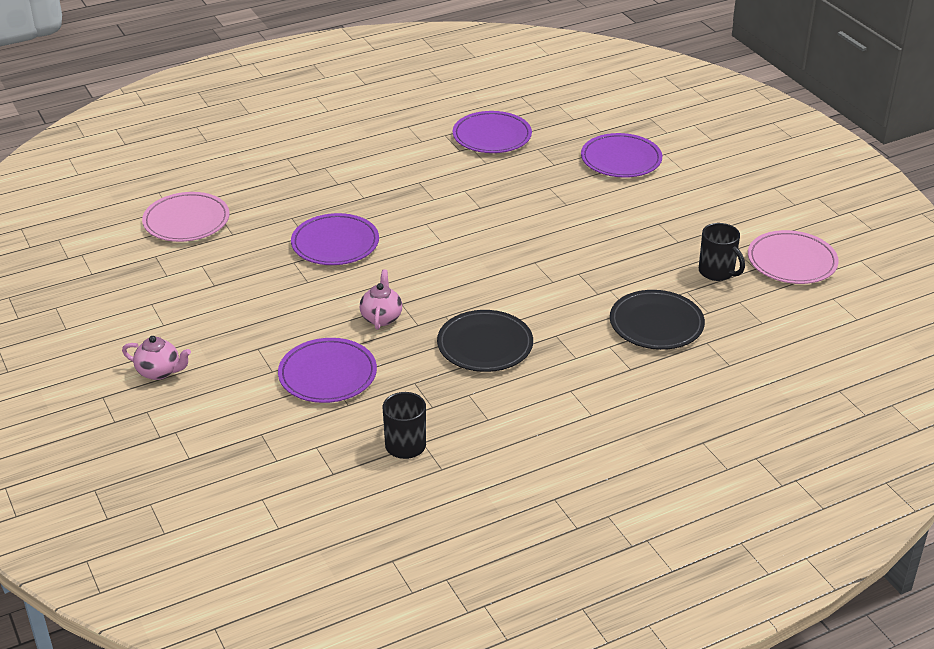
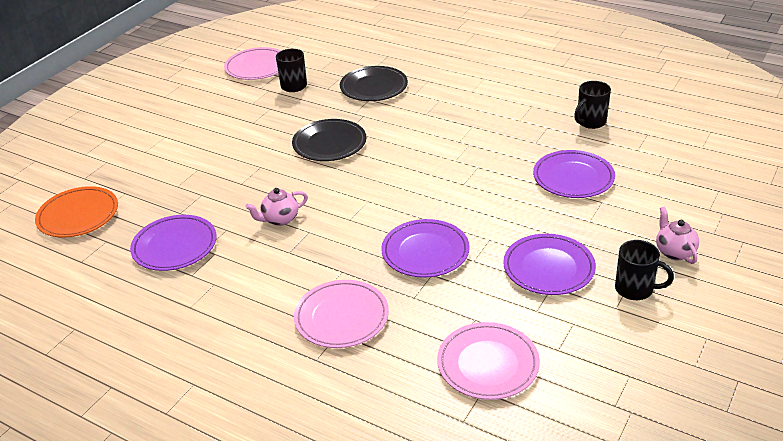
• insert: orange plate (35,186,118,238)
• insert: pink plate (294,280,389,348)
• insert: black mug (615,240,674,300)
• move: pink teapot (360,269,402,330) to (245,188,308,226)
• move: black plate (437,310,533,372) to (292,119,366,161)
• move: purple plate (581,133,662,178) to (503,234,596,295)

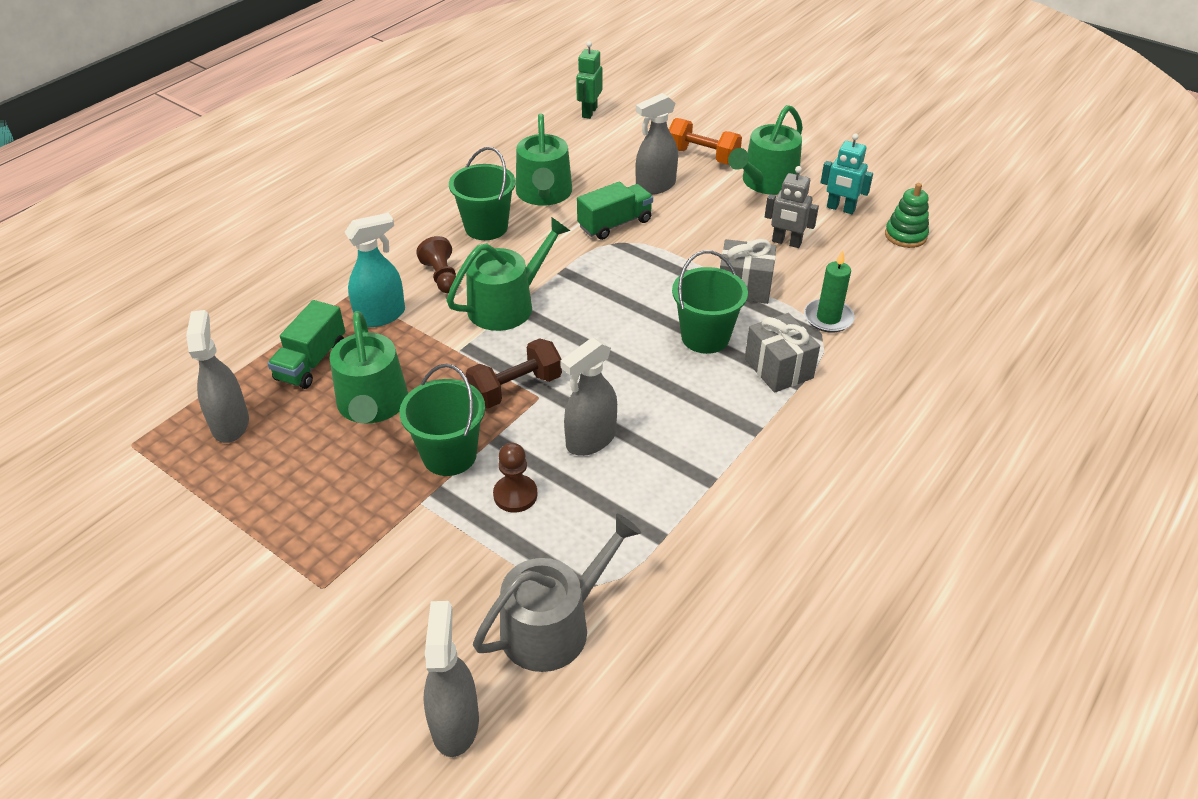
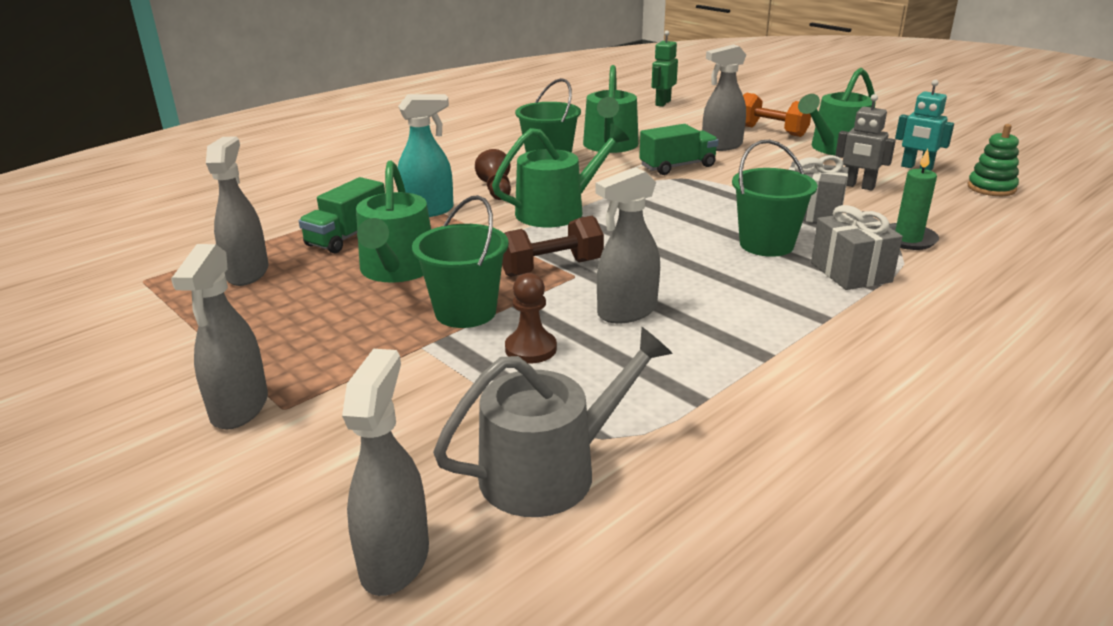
• insert: grey spray bottle (171,244,268,430)

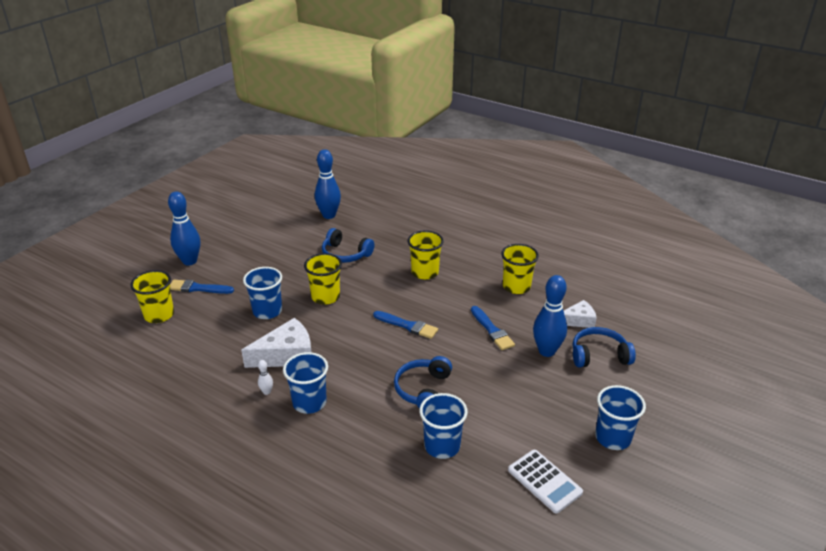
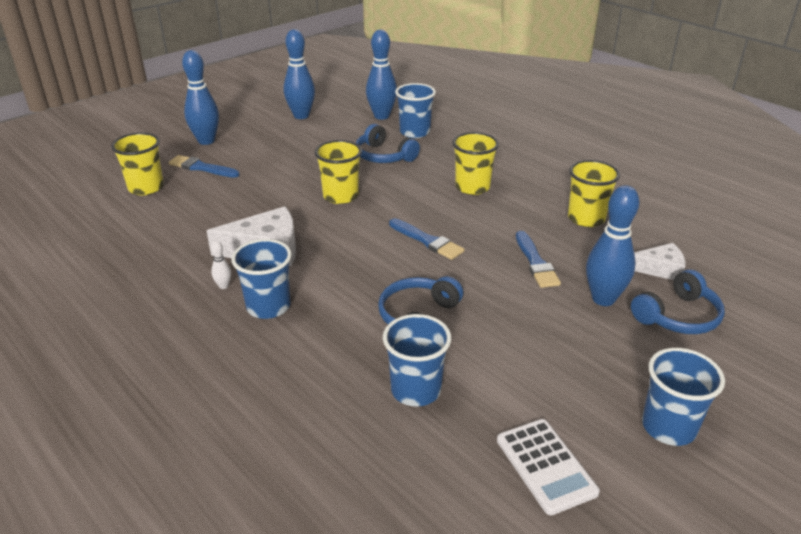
• insert: blue bowling pin (284,29,315,119)
• move: blue cup (243,267,282,319) to (395,83,436,138)
• rotate: blue headphones (572,327,636,367) = (631,269,725,334) 135 degrees clockwise

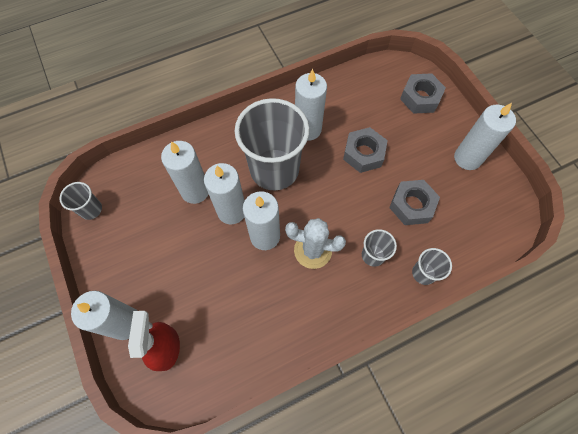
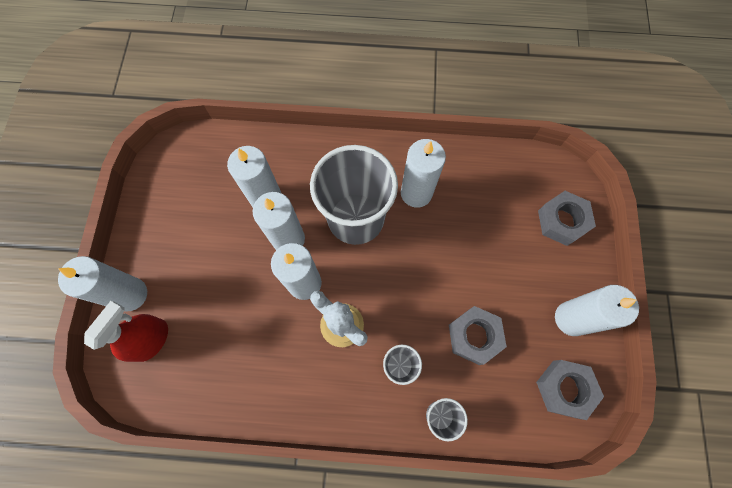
• delete: grey cup (60,182,102,220)
• move: grey nut (343,127,388,173) to (536,360,604,420)

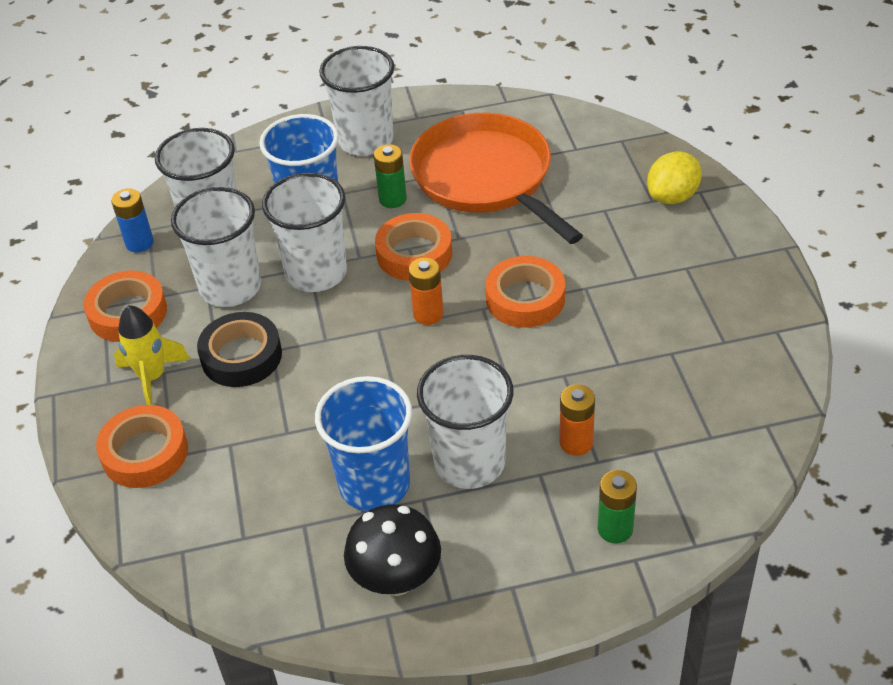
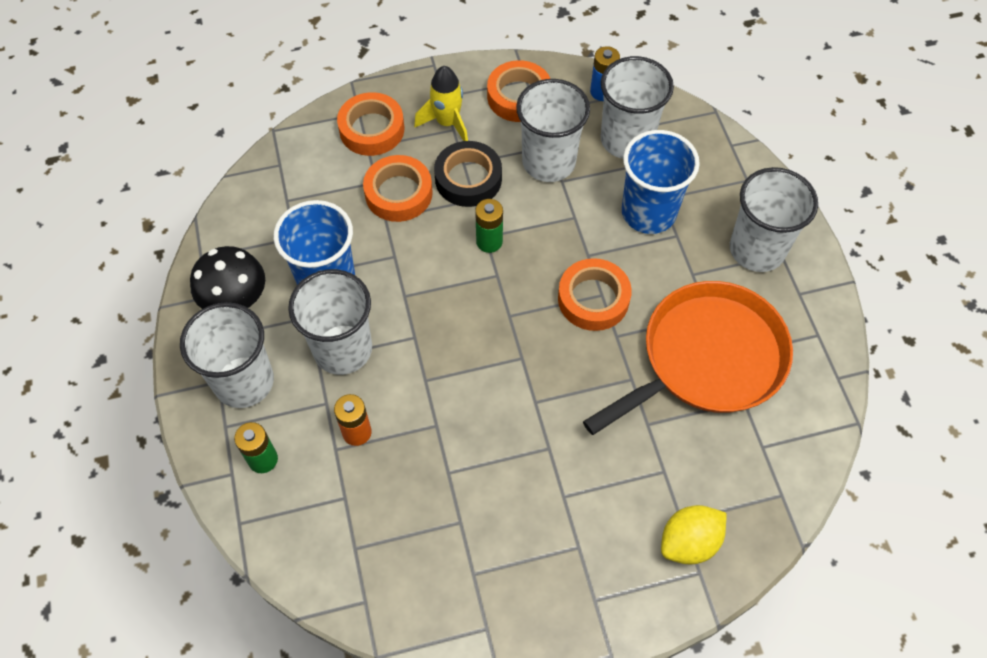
• delete: orange battery (409,258,444,325)
• move: white cup (262,173,347,292) to (180,302,274,408)
• move: green battery (374,144,407,208) to (475,199,503,253)
• move: orange tape (485,256,565,328) to (363,155,433,222)
• rotate: yellow lemon (647,151,702,204) = (661,505,727,564) 75 degrees counterclockwise

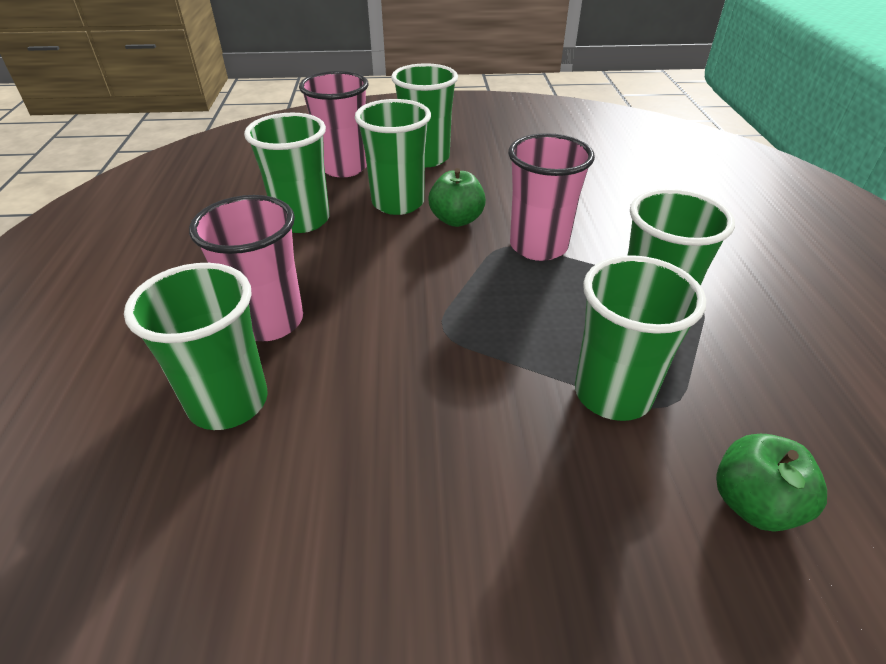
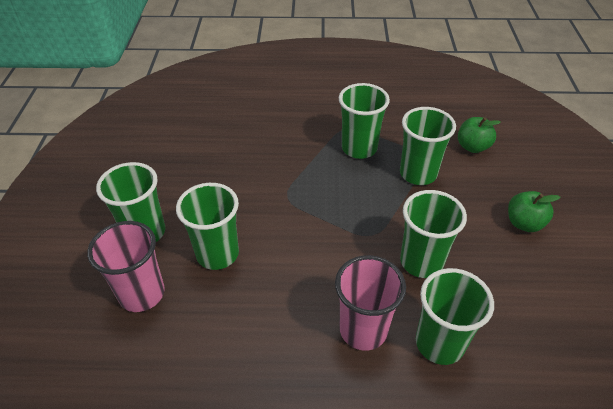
• delete: pink cup (508,133,595,261)
• move: green cup (244,113,330,233) to (400,190,467,278)
• move: green apple (429,168,486,227) to (508,191,560,232)

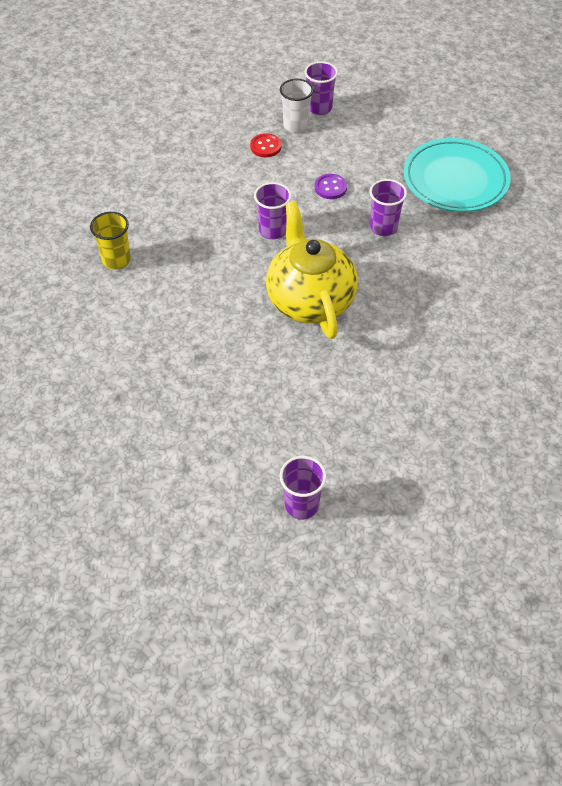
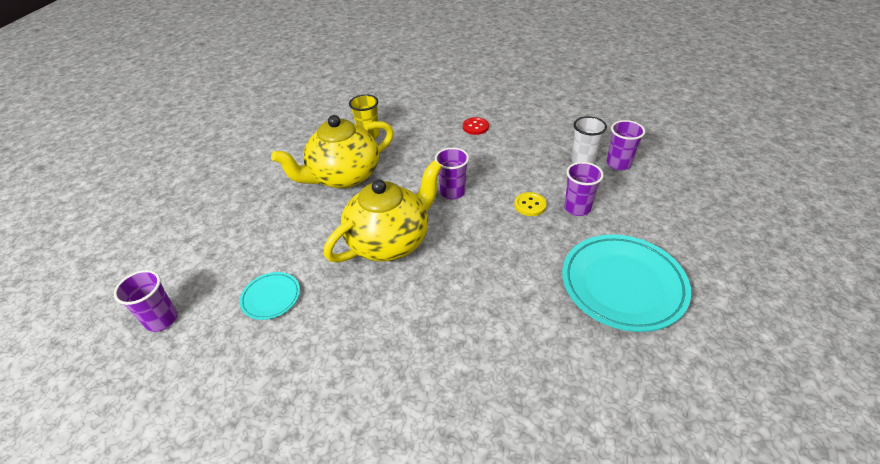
• insert: turquoise plate (239,272,300,320)
• insert: yellow teapot (271,115,394,189)
• move: red button (250,133,282,157) to (463,117,489,135)
• move: purple cup (370,179,407,236) to (564,162,604,216)
• recolor: purple button (315,174,347,199) to yellow button (514,192,547,216)

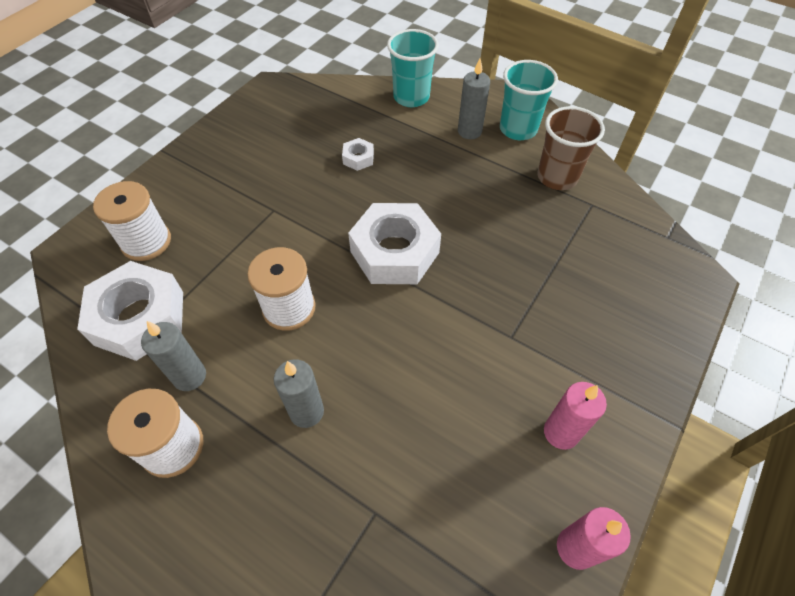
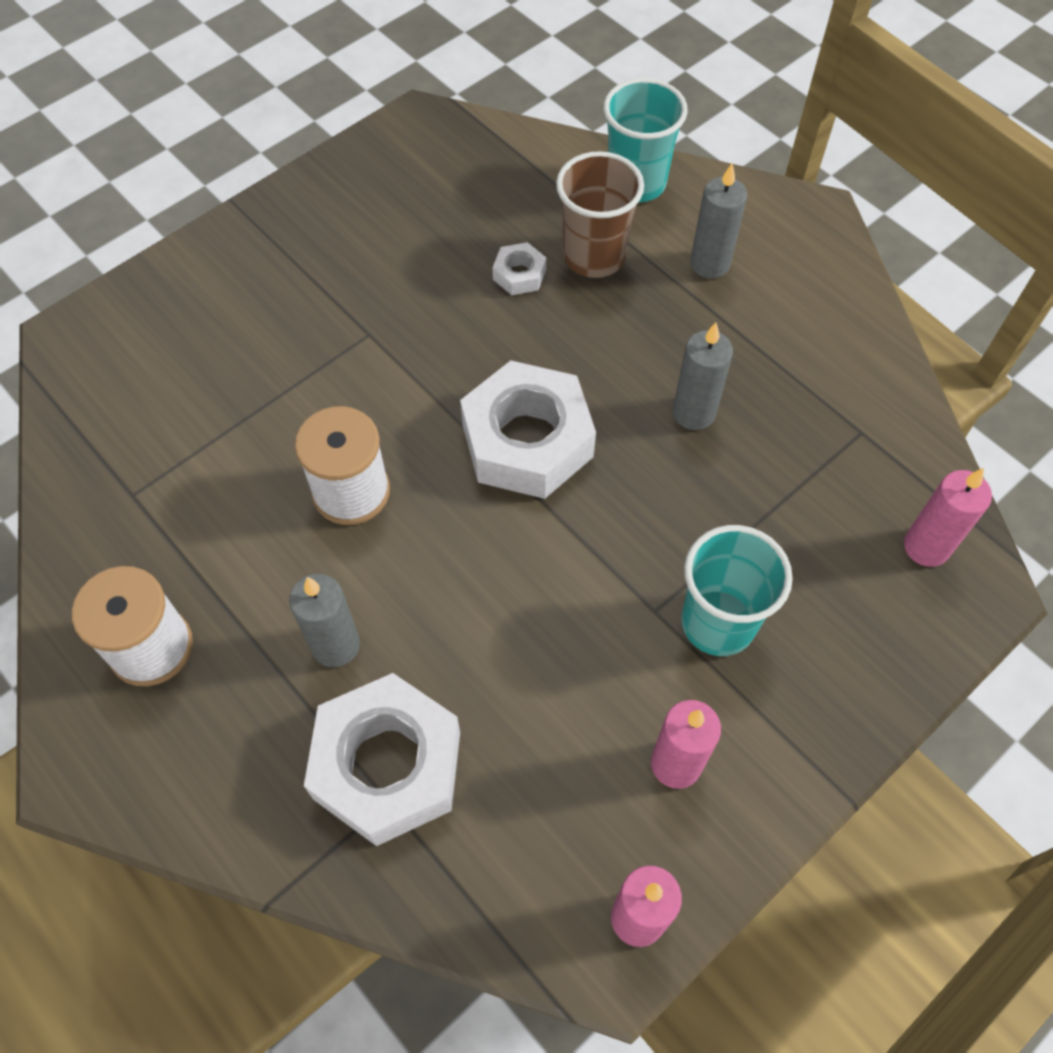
• delete: white spool (93,181,171,261)
• insert: pink candle (904,468,992,567)
• move: white nut (77,261,183,361) to (304,673,460,846)
• move: grey candle (141,321,206,391) to (673,322,733,430)
• move: turquoise cup (500,60,558,140) to (681,525,793,656)
• move: brown cup (537,106,605,190) to (556,151,644,278)

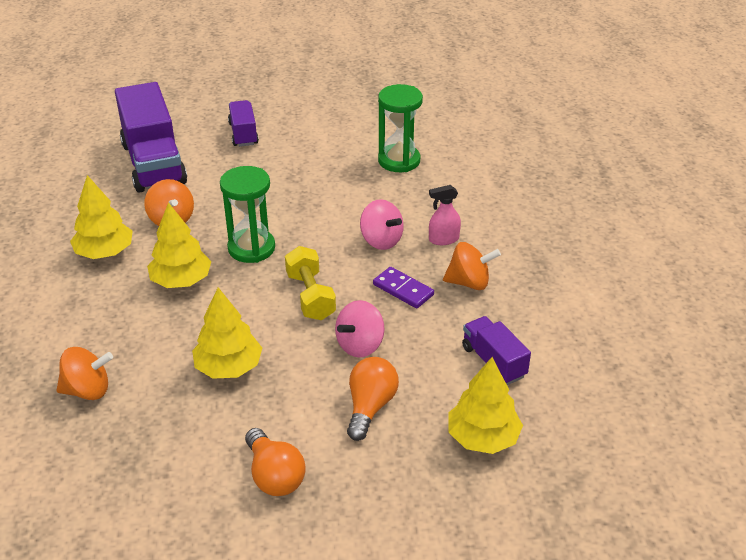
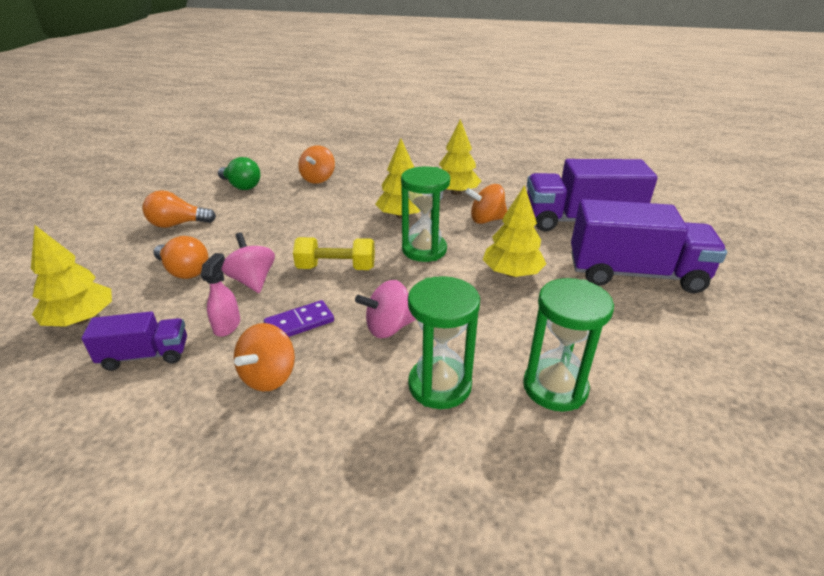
• insert: green light bulb (218,157,260,190)
• insert: green hourglass (408,276,480,409)
• move: yellow tree (192,287,262,379) to (483,185,546,277)
• move: pink spray bottle (429,185,461,245) to (201,253,240,337)
• resize: purple truck (228,100,259,147) = (571,199,727,293) x1.92

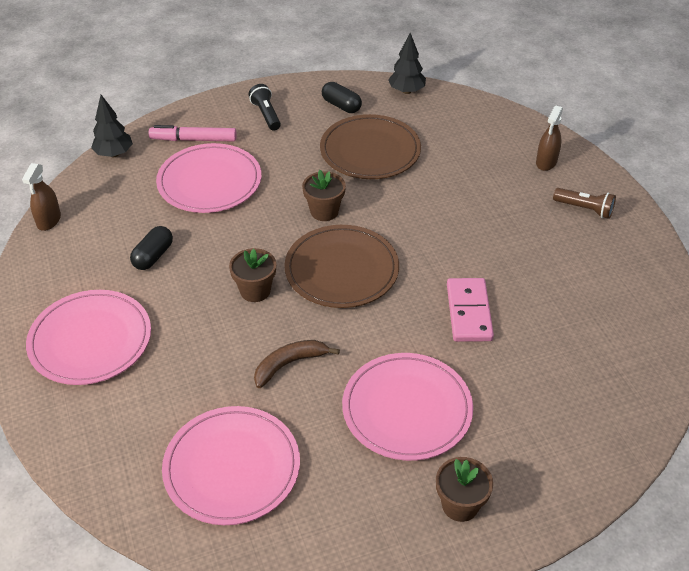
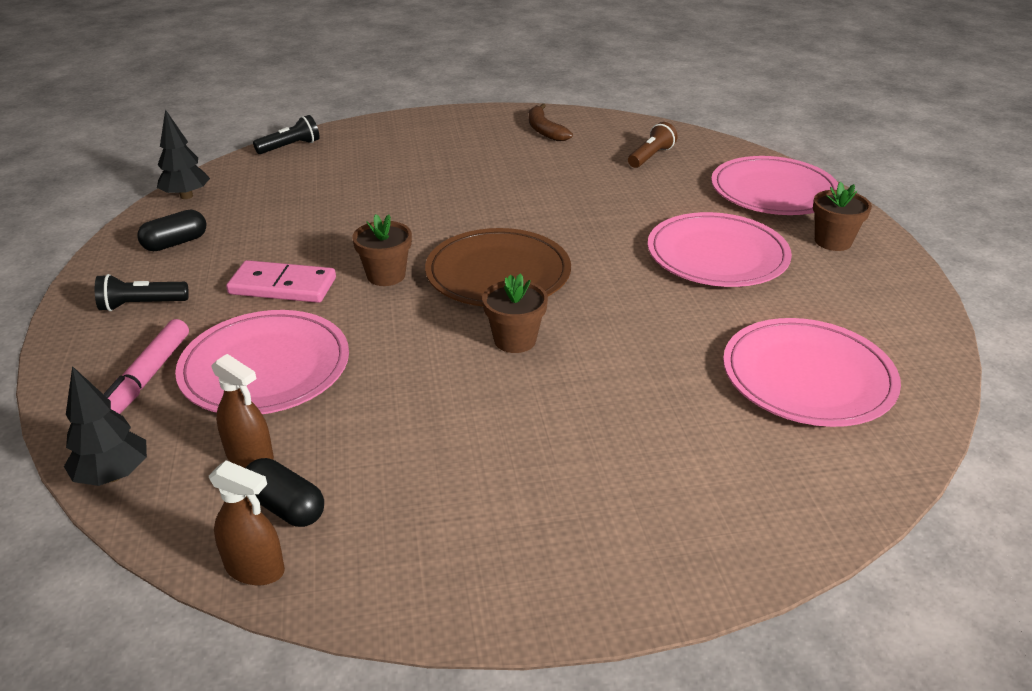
• delete: brown plate (320,114,421,179)
• insert: black flashlight (253,115,320,154)
• move: pink plate (26,290,151,385) to (711,156,839,215)
• move: black capsule (130,226,173,270) to (246,458,324,527)
• move: brown banana (254,340,340,388) to (529,103,573,141)
• move: pink domino (447,278,494,342) to (226,260,336,303)
• move: brown spray bottle (536,106,563,171) to (212,354,274,468)
• move: brown flashlight (553,188,616,219) to (628,122,678,168)

